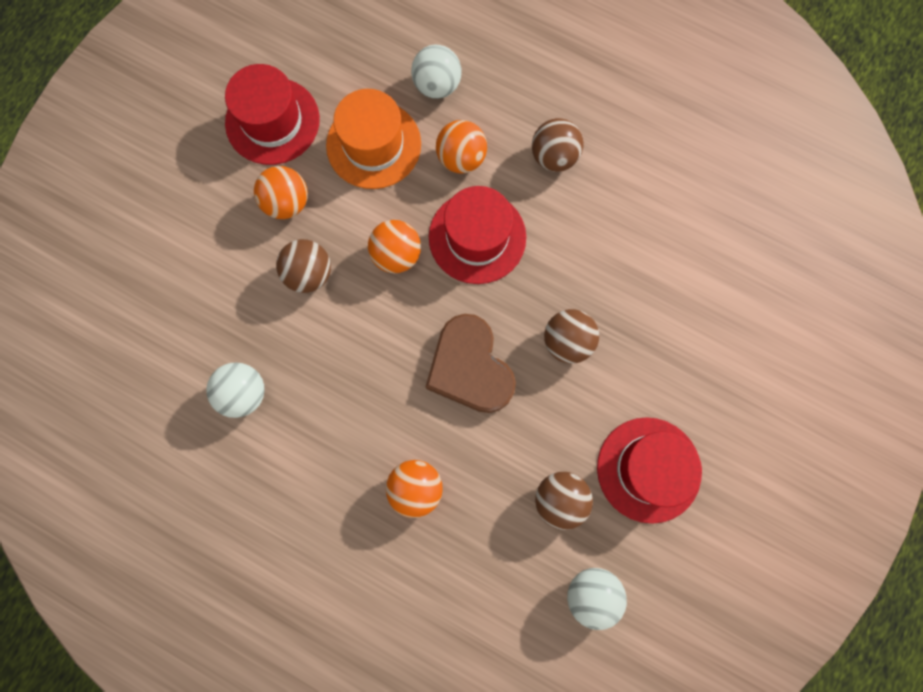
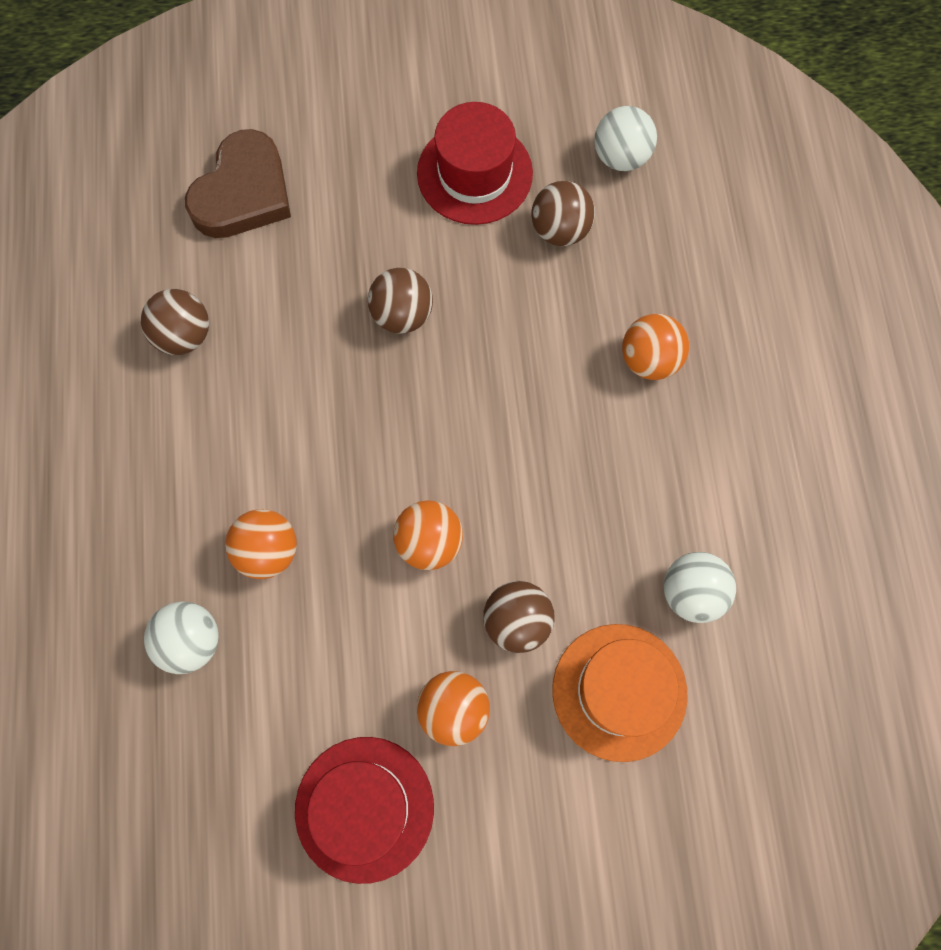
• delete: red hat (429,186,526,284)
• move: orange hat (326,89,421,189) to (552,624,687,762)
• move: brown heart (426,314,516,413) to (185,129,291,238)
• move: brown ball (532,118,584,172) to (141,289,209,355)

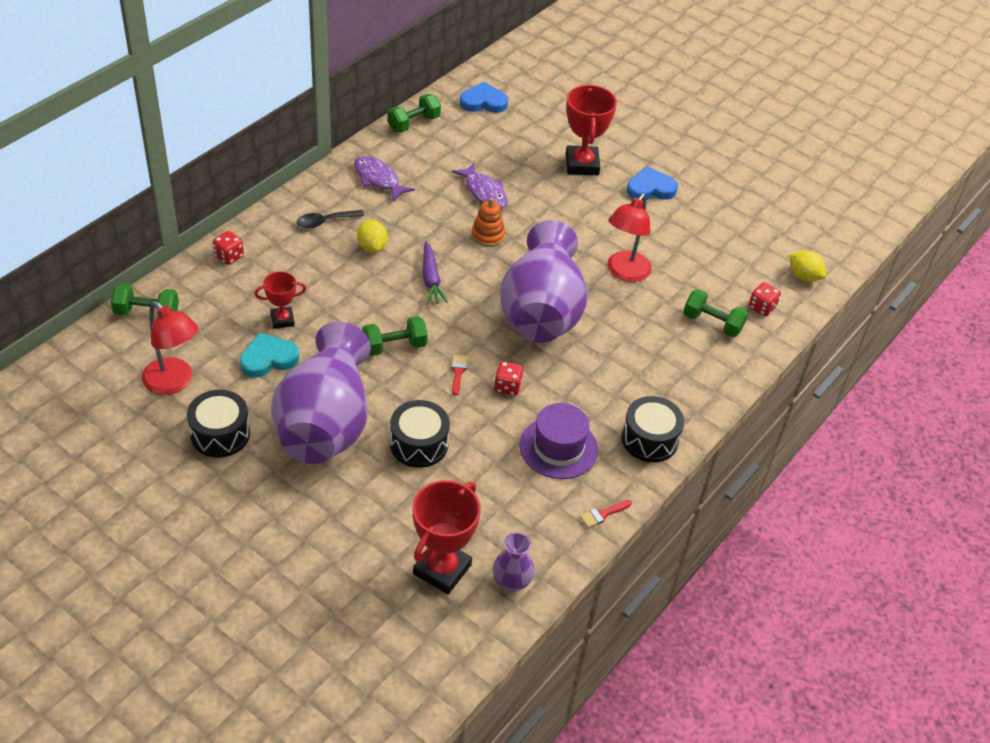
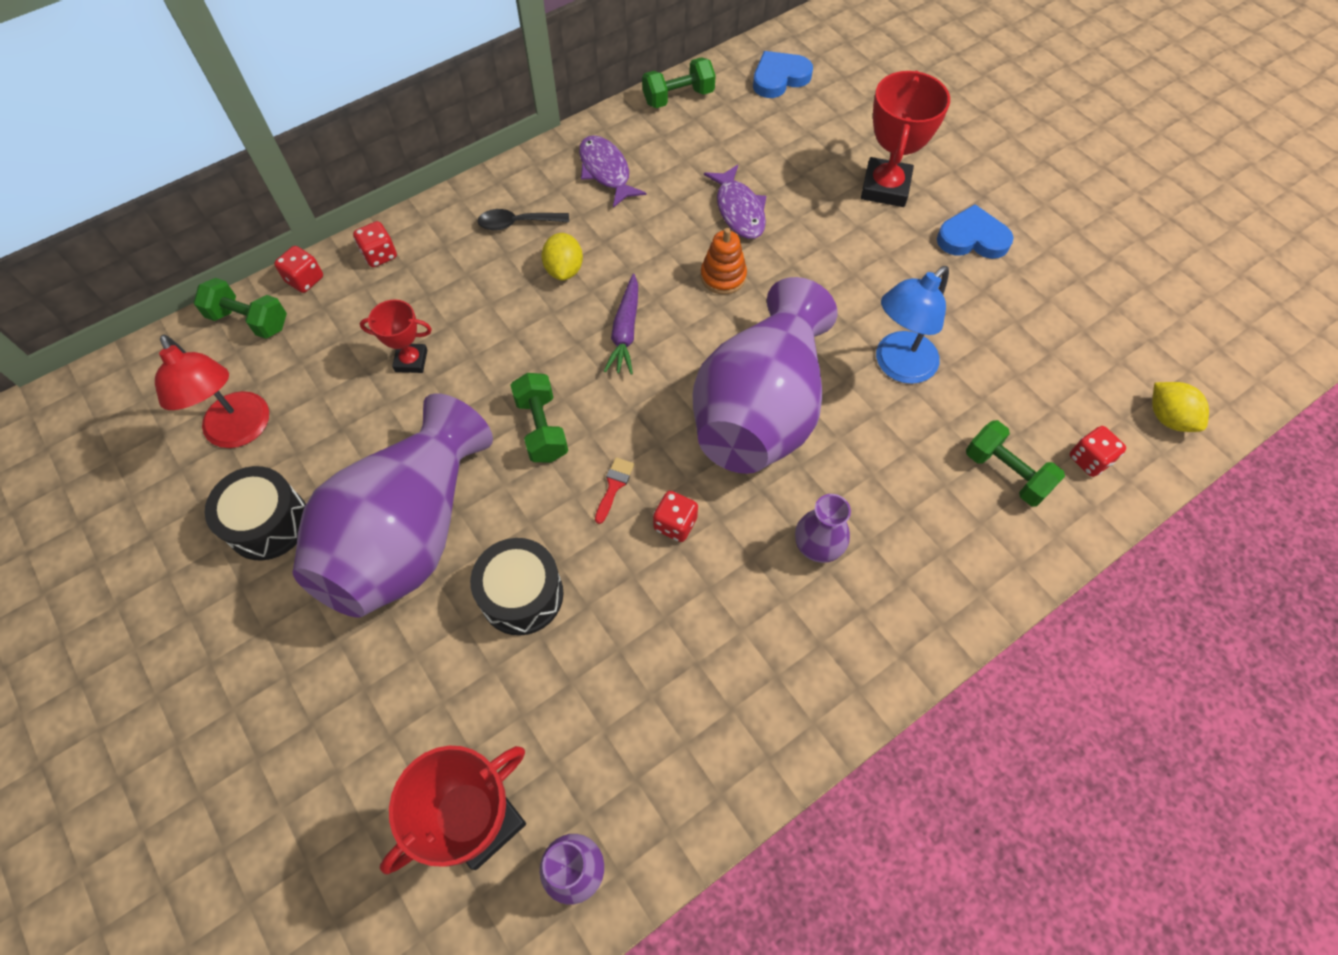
• delete: turquoise heart (240,333,300,378)
• delete: purple hat (520,403,598,479)
• delete: red brush (580,500,632,528)
• delete: black drum (622,396,684,462)
• insert: red dice (274,246,323,293)
• insert: purple vase (795,494,851,563)
• recolor: red lamp (608,193,651,282) to blue lamp (876,266,949,384)
• rotate: green dumbbell (362,316,428,356) = (511,373,568,462) 75 degrees clockwise
• rotate: blue heart (460,82,508,113) = (753,51,813,98) 45 degrees counterclockwise

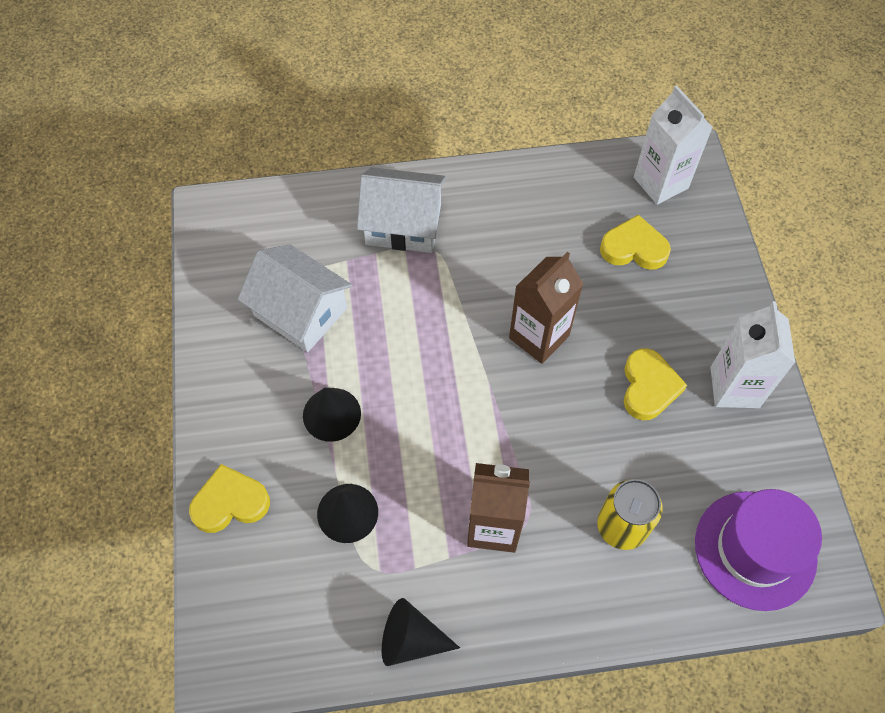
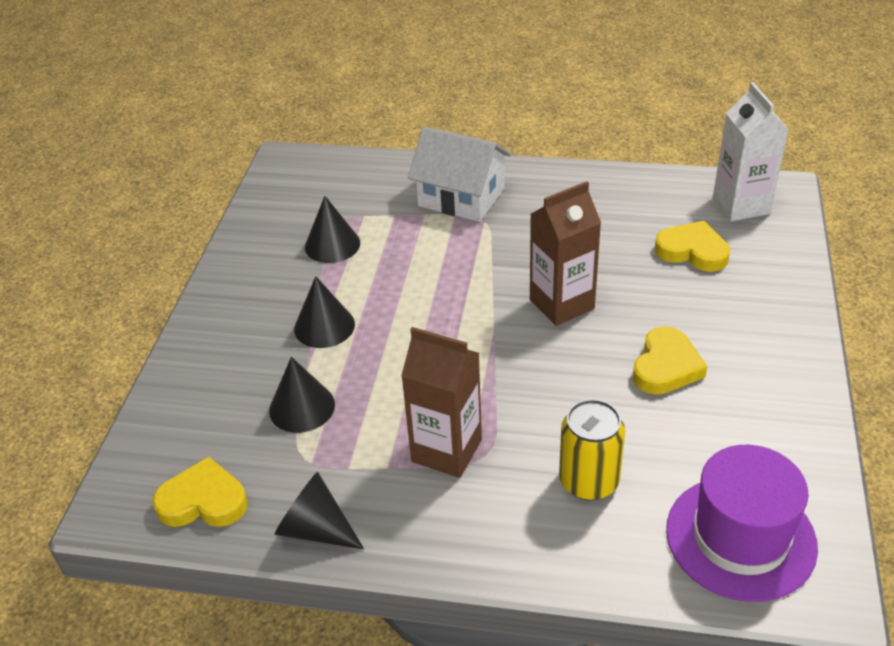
• delete: white carton (710,301,795,408)
• move: yellow heart (189,464,270,533) to (153,457,247,527)
• replace: white house (238,244,352,352) to black cone (305,196,360,263)

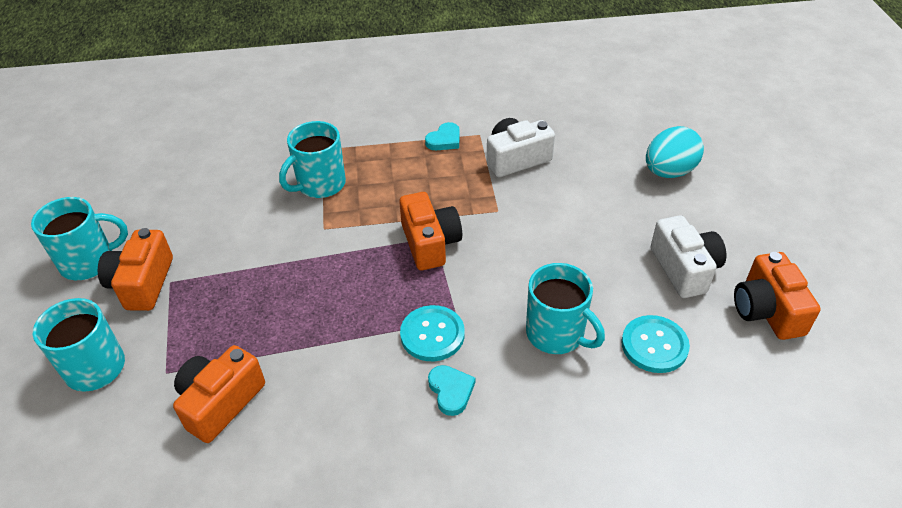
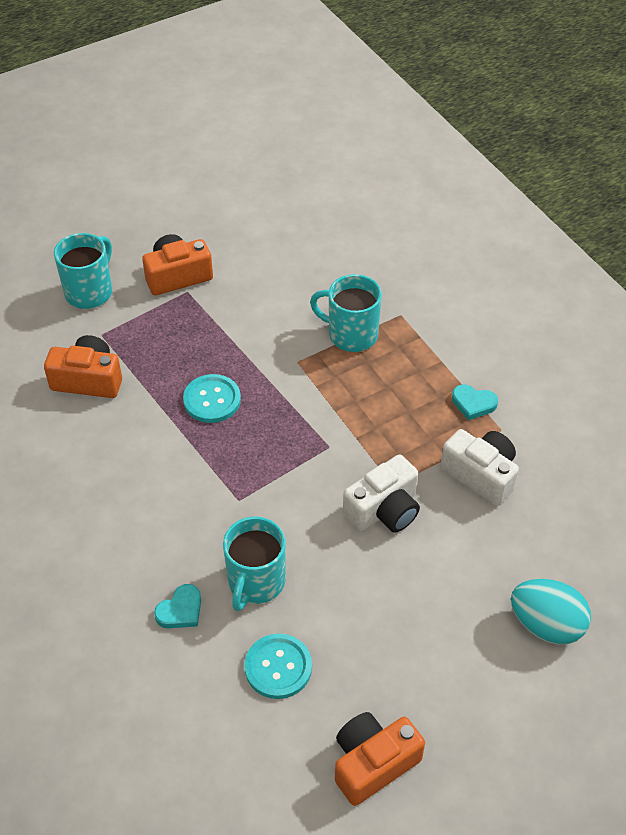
• delete: turquoise mug (31,197,128,280)
• delete: orange camera (399,192,462,270)
• move: turquoise button (400,305,465,361) to (183,374,241,423)
• move: turquoise heart (428,365,475,416) to (154,584,201,628)
• move: white camera (651,215,726,298) to (343,455,420,533)

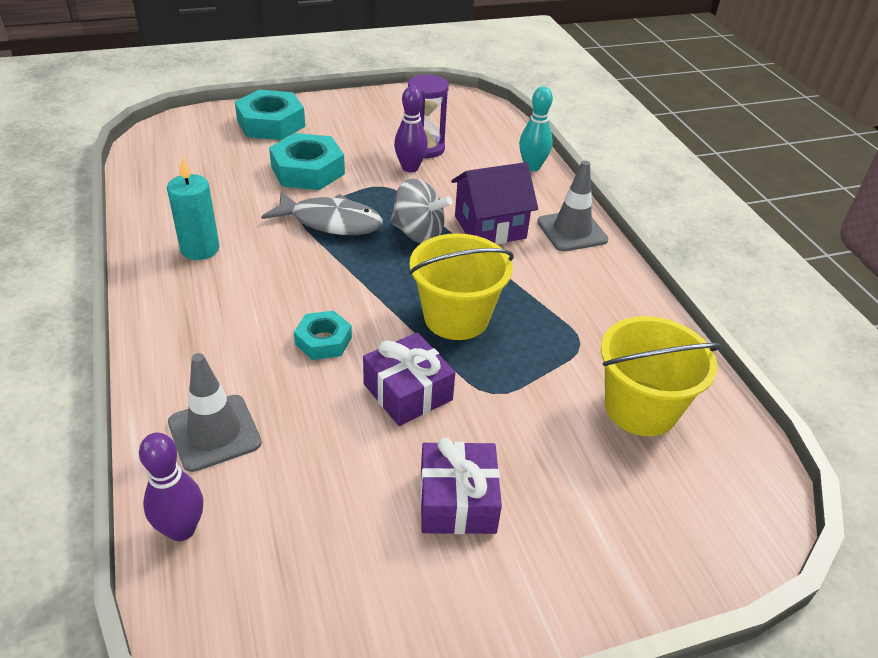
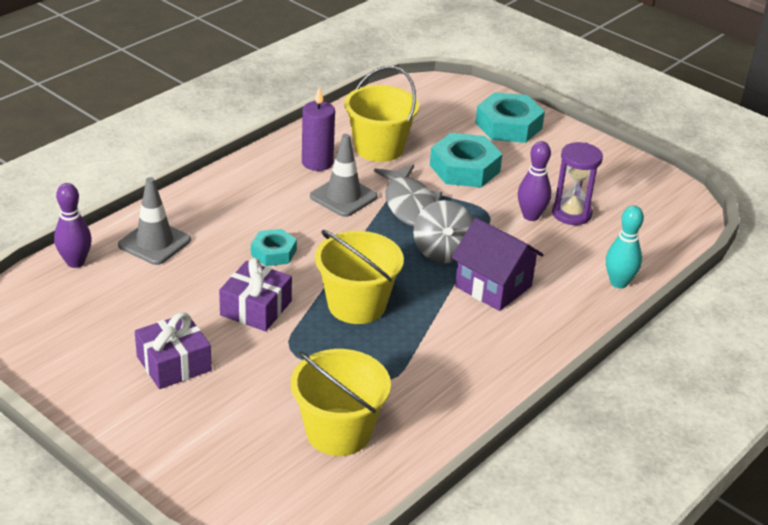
• insert: yellow bucket (344,66,419,162)
• move: grey traffic cone (537,161,608,252) to (310,134,378,217)
• recolor: turquoise candle (167,157,220,260) to purple candle (302,87,335,171)

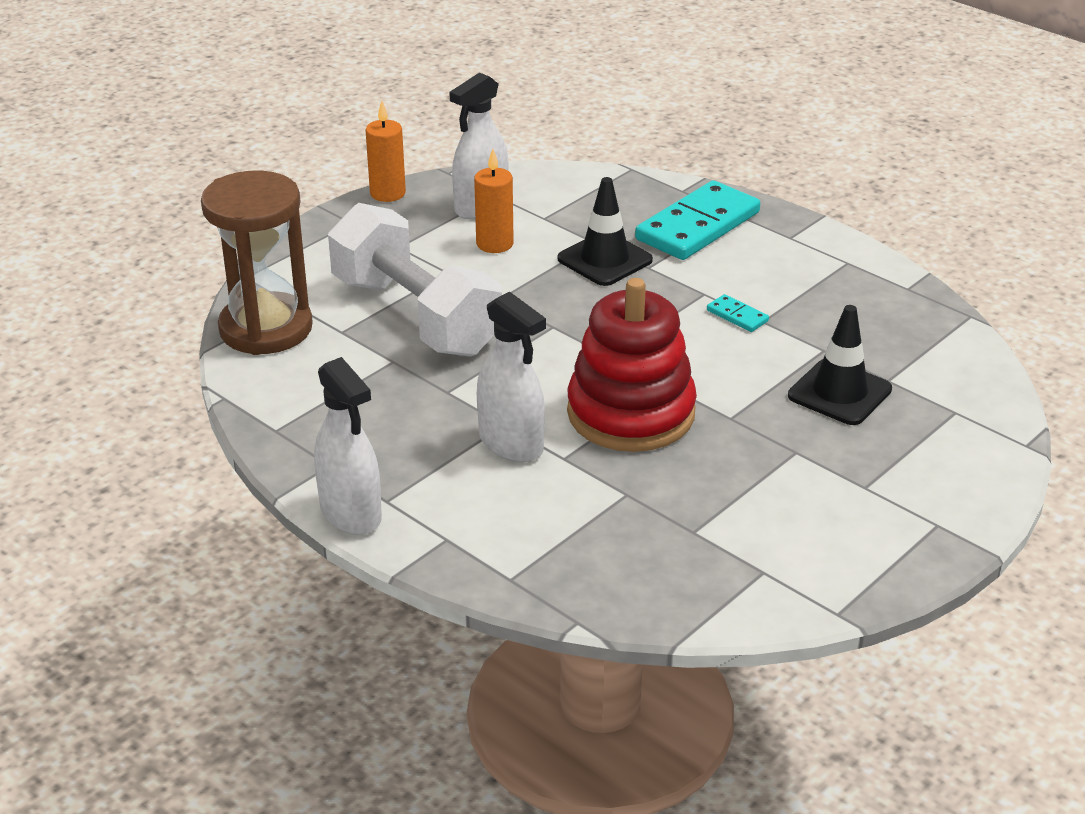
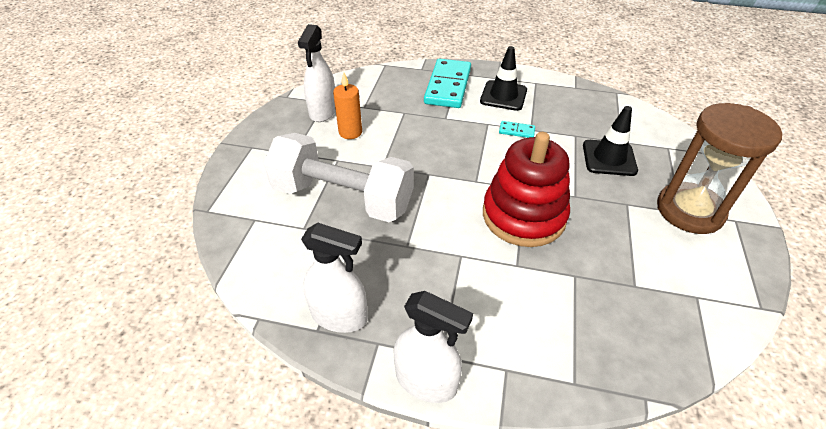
• delete: orange candle (365,101,406,202)
• move: brown hourglass (201,171,313,355) to (657,103,782,234)
• move: white spray bottle (477,291,546,462) to (301,223,368,333)
• move: black traffic cone (557,177,653,286) to (480,46,527,111)

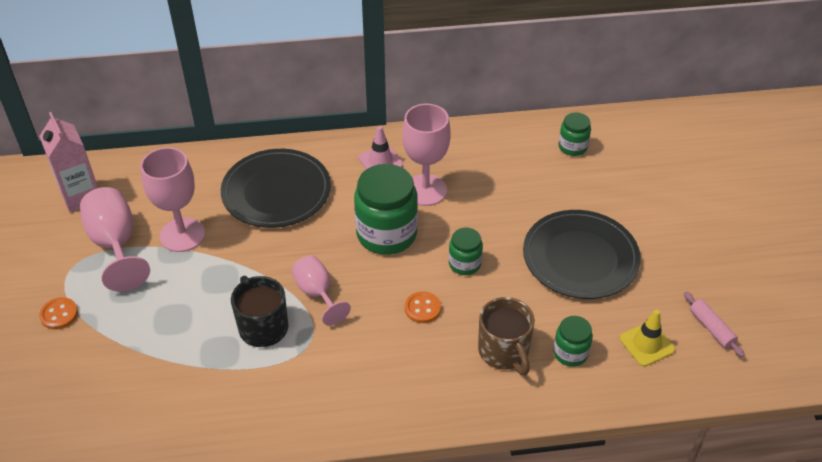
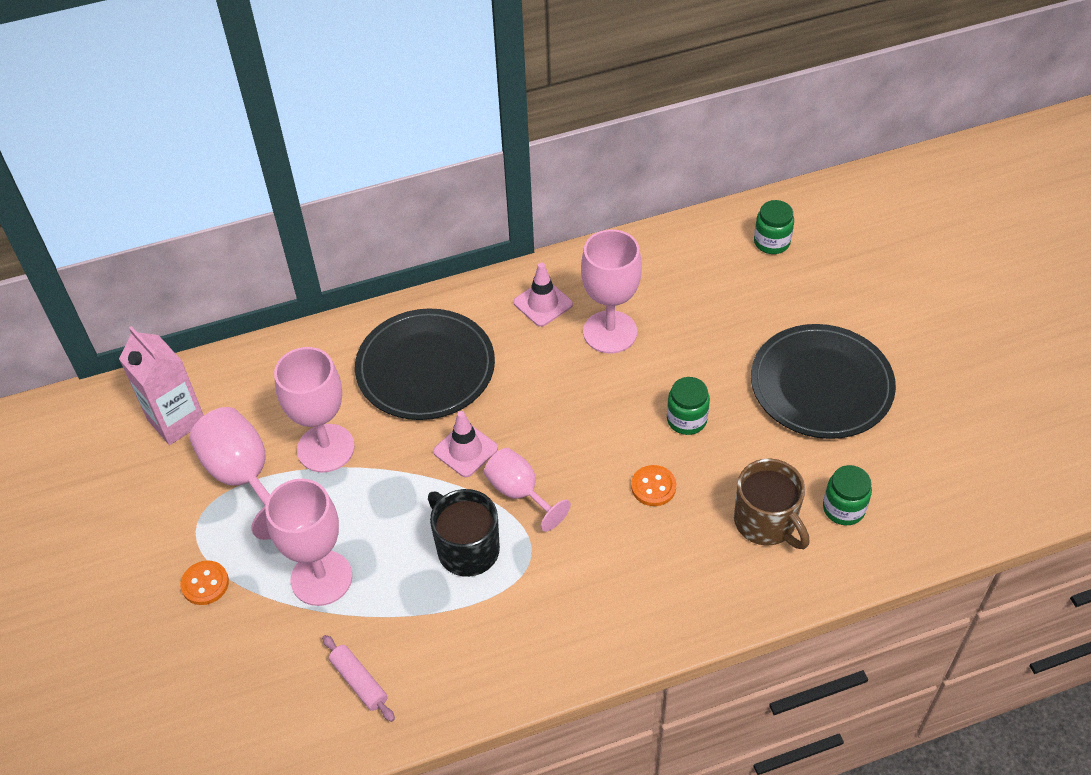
• delete: green jar (354,164,418,255)
• delete: yellow traffic cone (619,309,675,367)
• insert: pink goblet (265,479,352,606)
• insert: pink traffic cone (433,411,498,477)
• move: pink rolling pin (684,292,745,357) to (322,635,395,722)

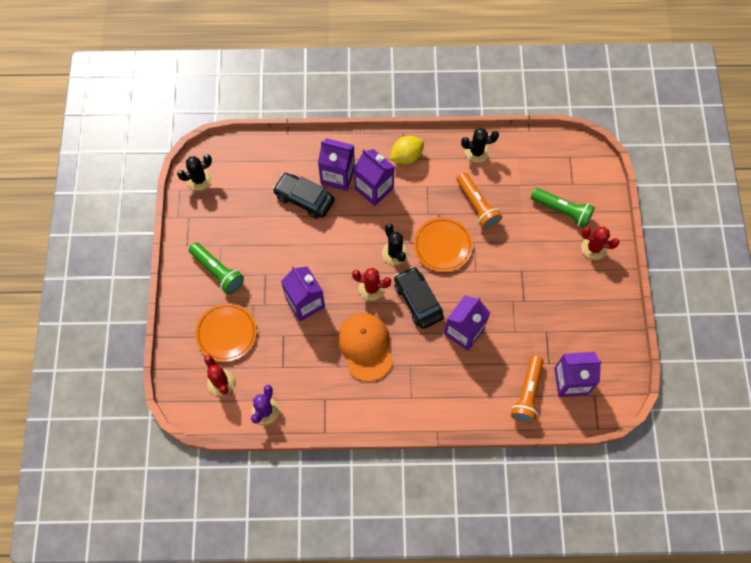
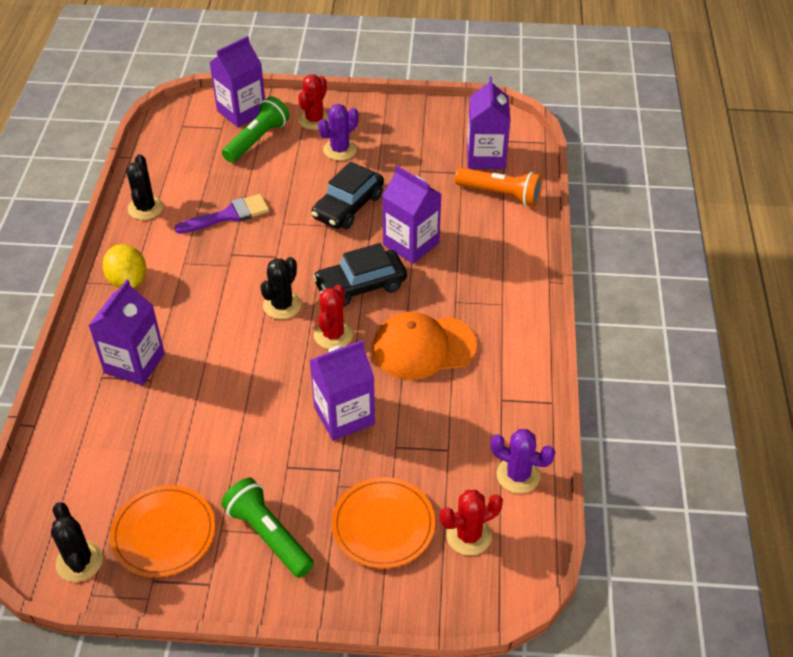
• insert: purple cactus (318,104,359,161)
• move: black car (273,173,335,219) to (312,162,384,229)
• move: purple carton (354,149,395,206) to (209,36,265,127)
• move: orange plate (414,217,473,272) to (110,485,215,577)
• replace: orange flashlight (456,172,502,230) to purple brush (175,194,269,234)
• rotate: green flashlight (189,242,244,294) = (221,478,314,578) 90 degrees counterclockwise
• rotate: black cactus (382,223,408,265) = (260,257,302,319) 45 degrees counterclockwise

